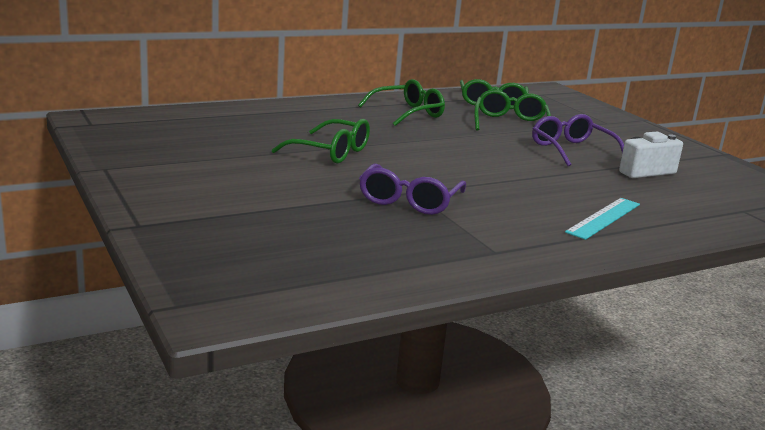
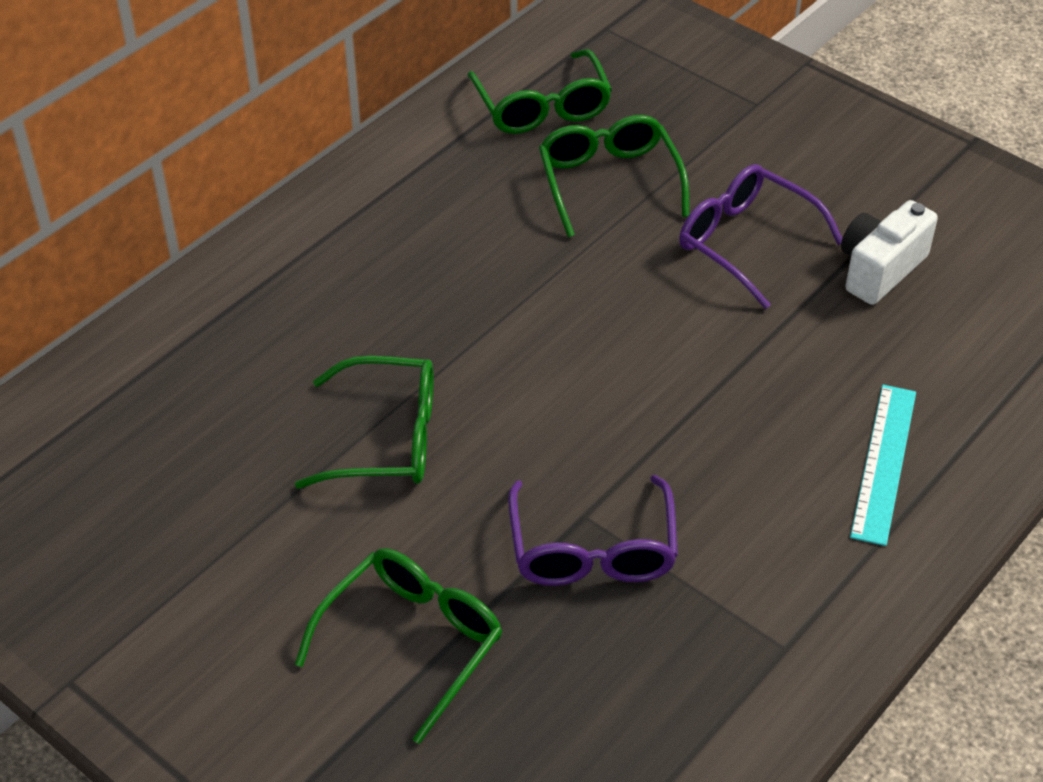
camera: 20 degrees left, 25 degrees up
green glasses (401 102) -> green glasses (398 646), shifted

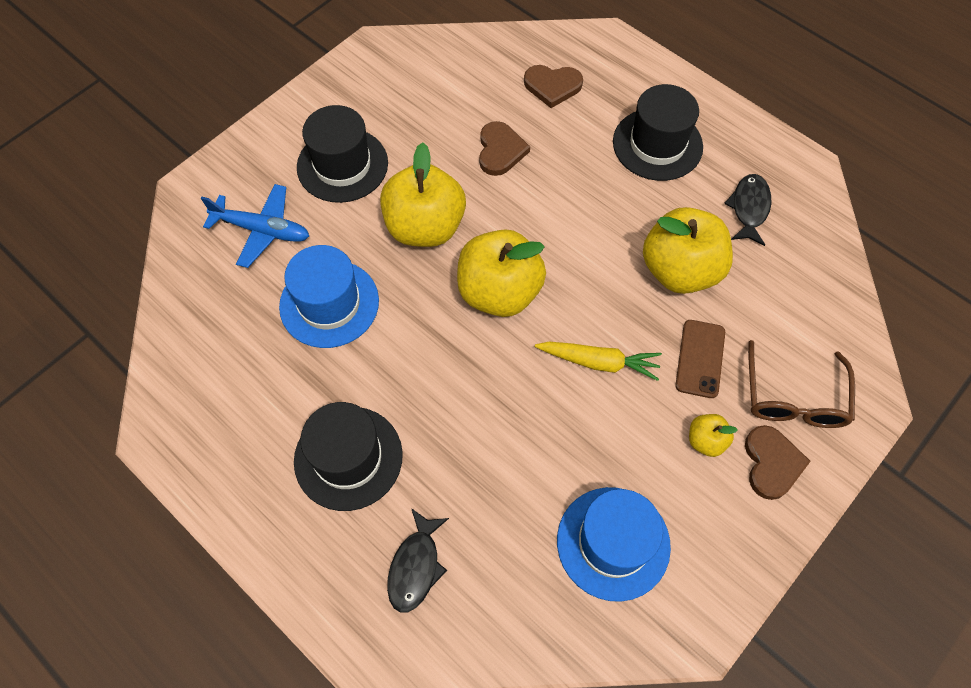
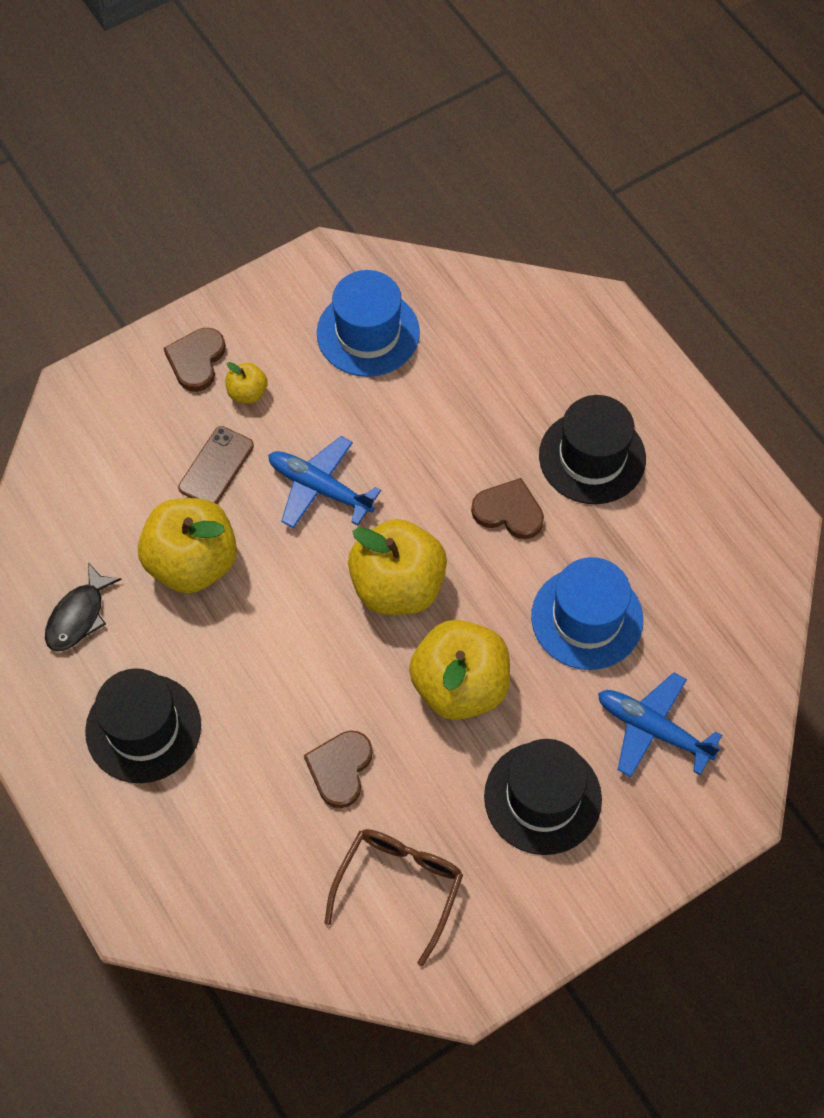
camera: 165 degrees left, 0 degrees up
black fish (418 560) -> none
brown heart (553 86) -> brown heart (507 508), shifted
yellow carrot (598 361) -> blue plane (324 482)
brown glasses (801 384) -> brown glasses (393 897), shifted

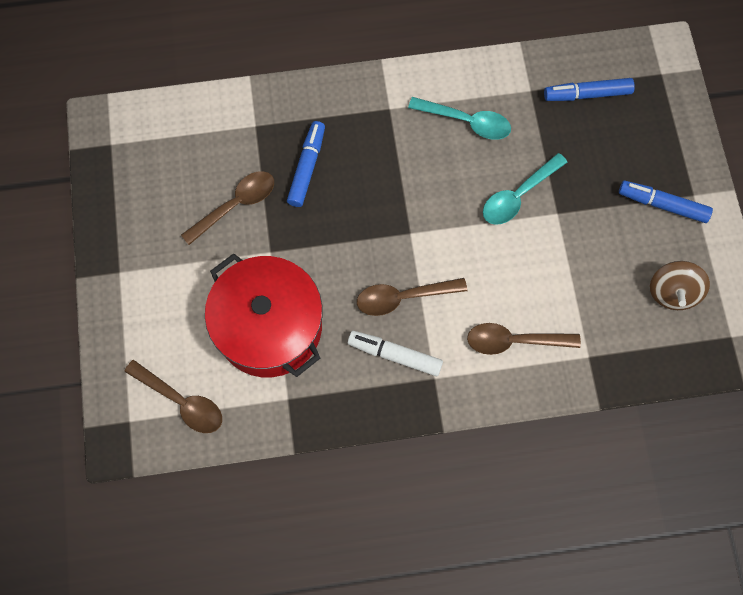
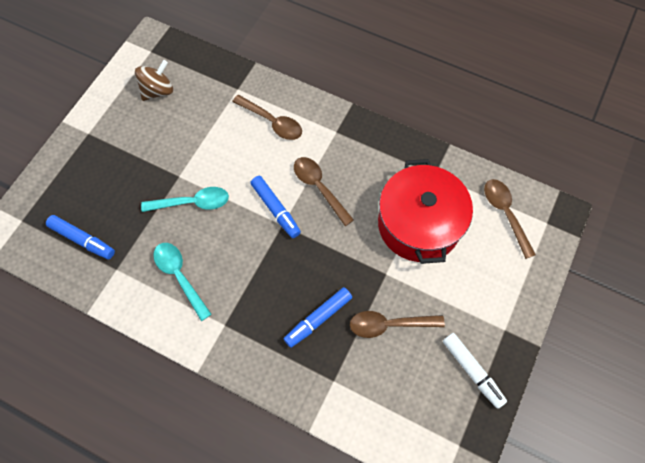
camera: 145 degrees left, 5 degrees down
white marker (395 353) -> white marker (475 371), shifted
brown spoon (412 297) -> brown spoon (324 191), 150 degrees counterclockwise
blue marker (666 202) -> blue marker (275 207), shifted

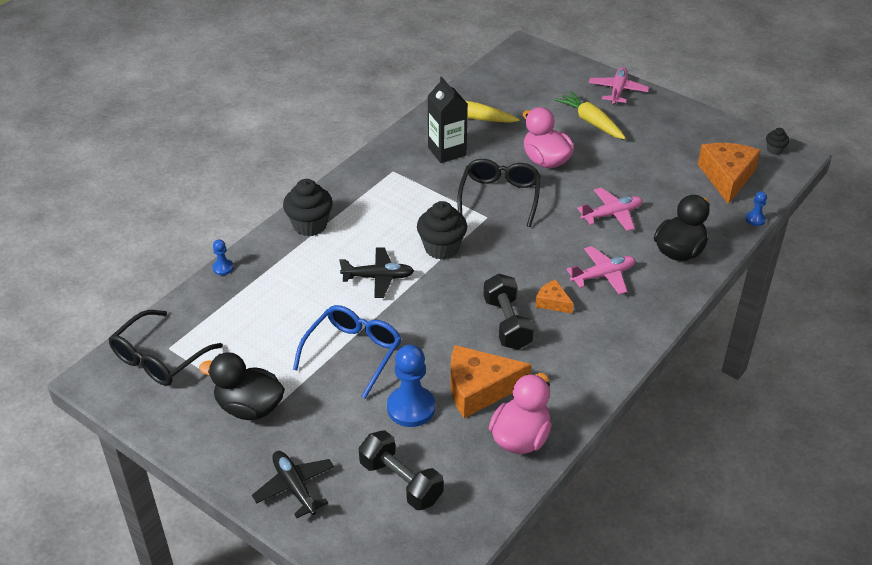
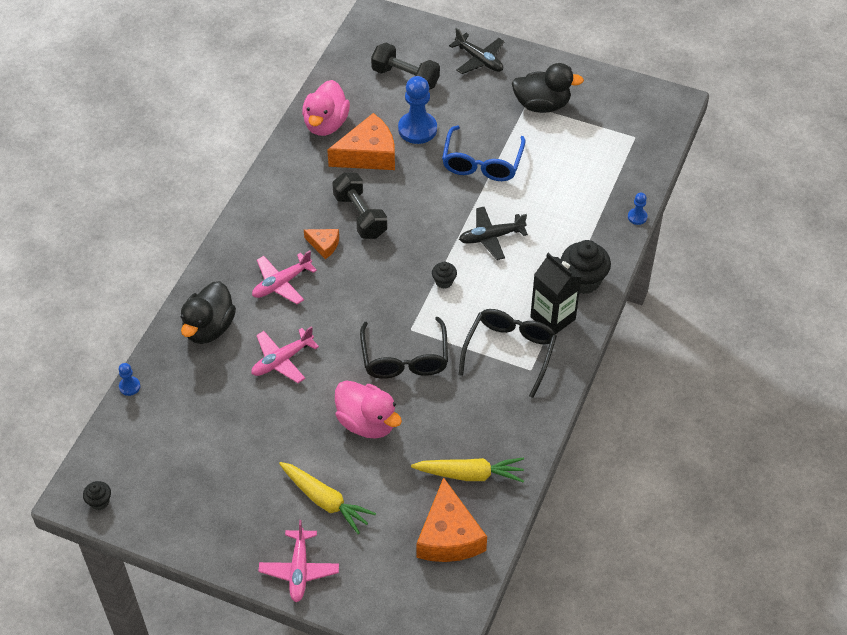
camera: 165 degrees right, 10 degrees up
black glasses (165 348) -> black glasses (508 353), shifted
black cupcake (442 230) -> black cupcake (444 275), x0.51
black carton (448 120) -> black carton (556 294), shifted
orange cheese (729 173) -> orange cheese (451 519), shifted

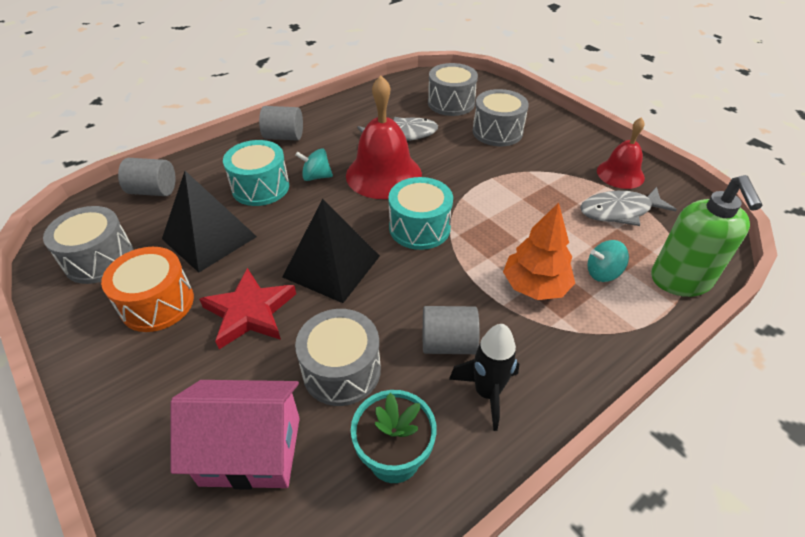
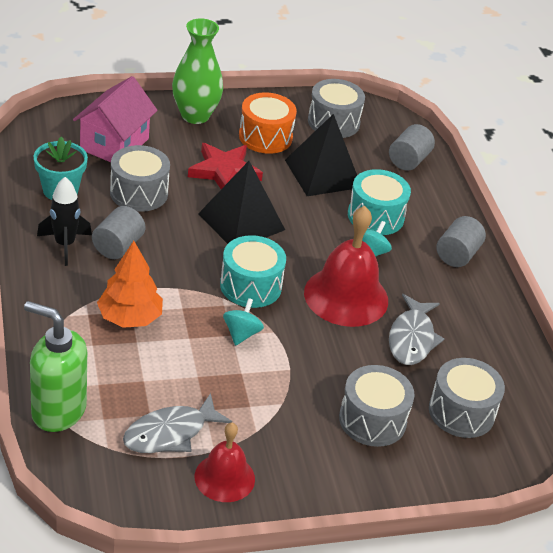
camera: 110 degrees right, 5 degrees down
grey fish (628 206) -> grey fish (177 423), 135 degrees counterclockwise
turquoise spinning top (608 261) -> turquoise spinning top (243 322), shifted
none -> green vase (197 71)

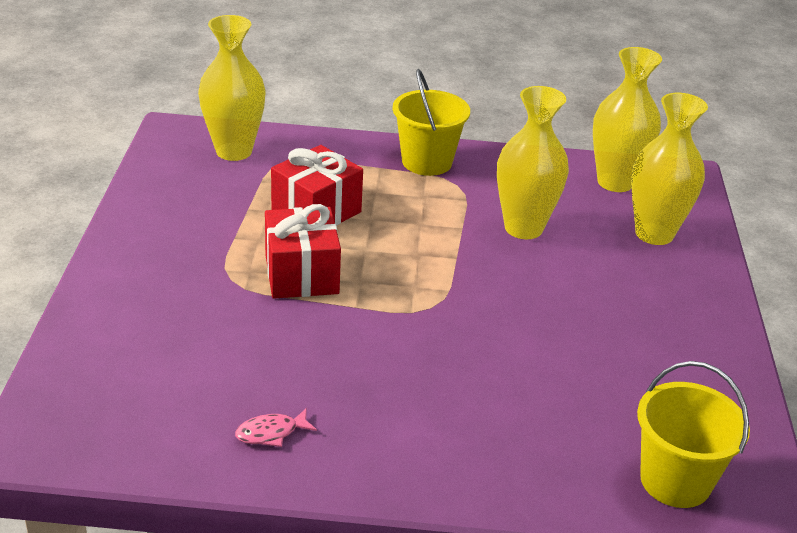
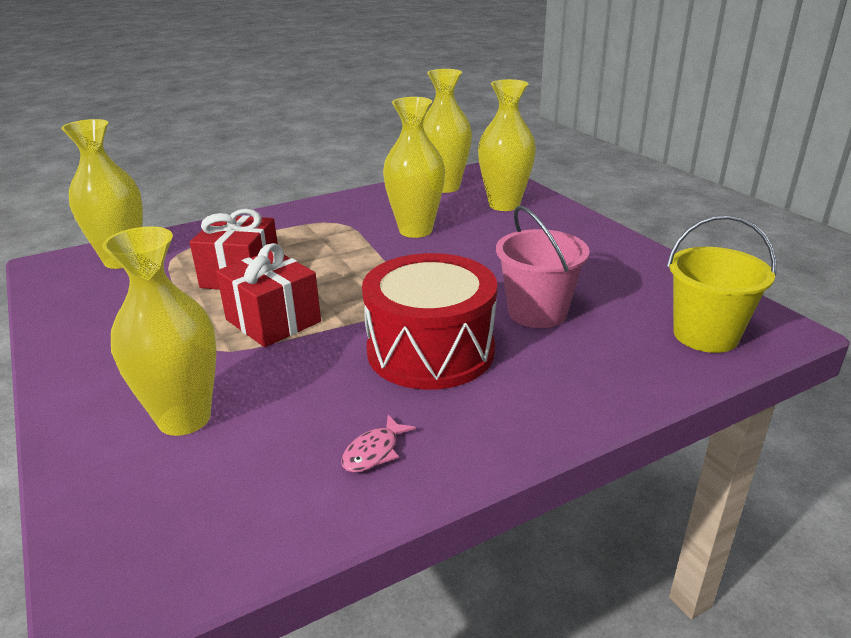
camera: 30 degrees left, 5 degrees down
yellow bucket (431 122) -> none
none -> yellow vase (159 331)
none -> red drum (429 321)
none -> pink bucket (543 267)

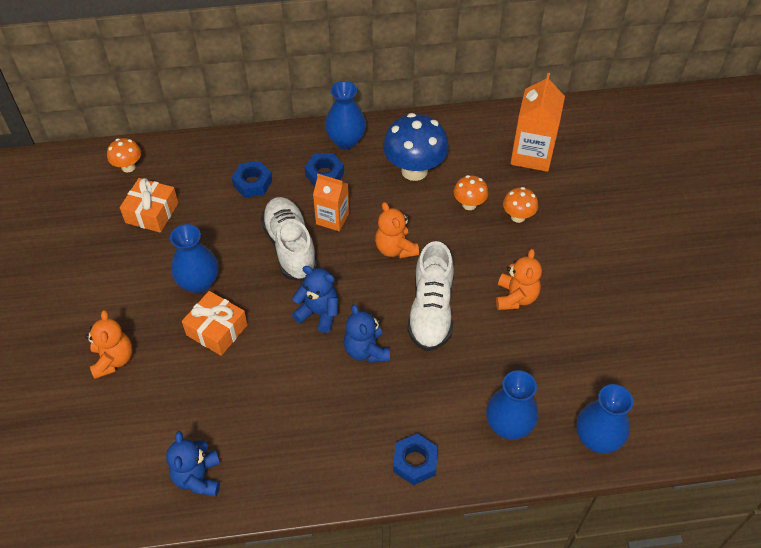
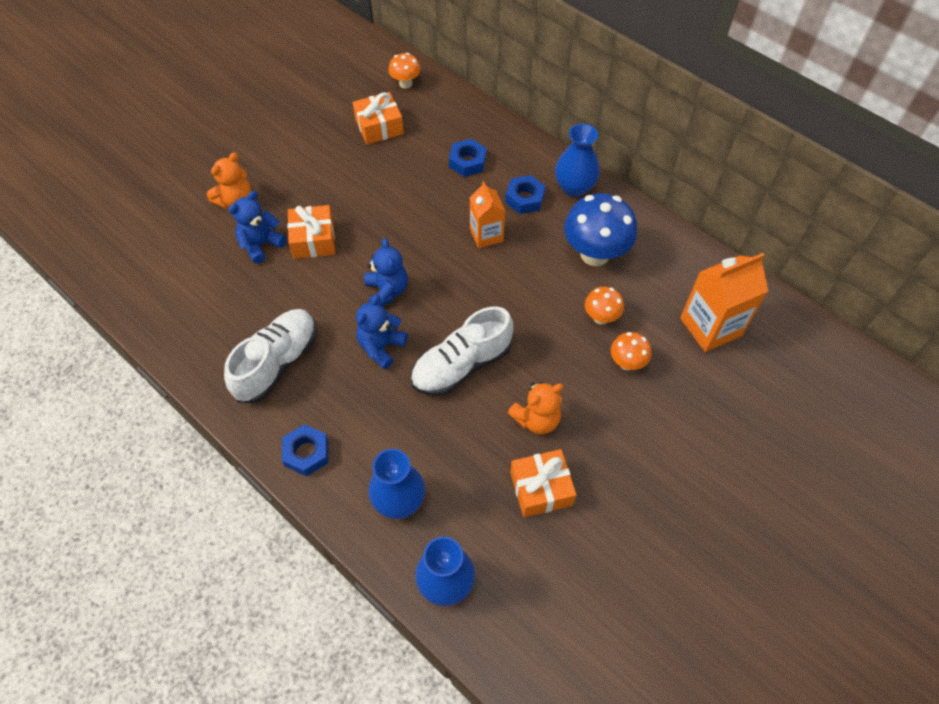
camera: 50 degrees right, 5 degrees up
blue teddy bear (193 463) -> blue teddy bear (257 227), shifted
blue vase (194 258) -> none
white shoe (289 239) -> white shoe (270 356), shifted
orange teddy bear (397 230) -> none
none -> orange gift (543 483)

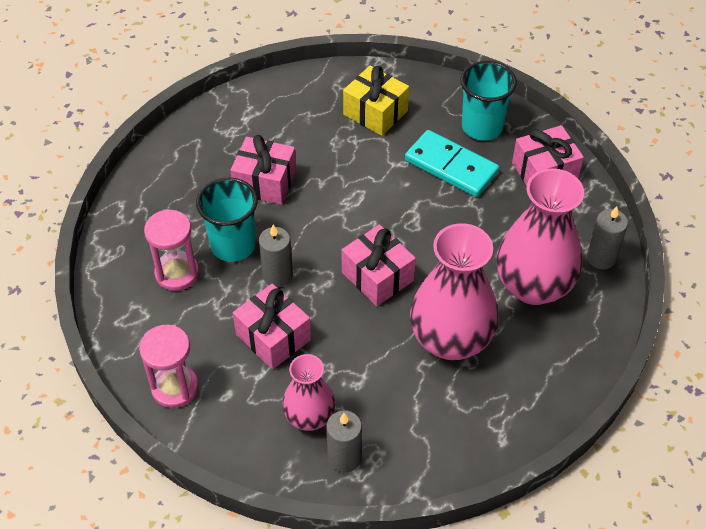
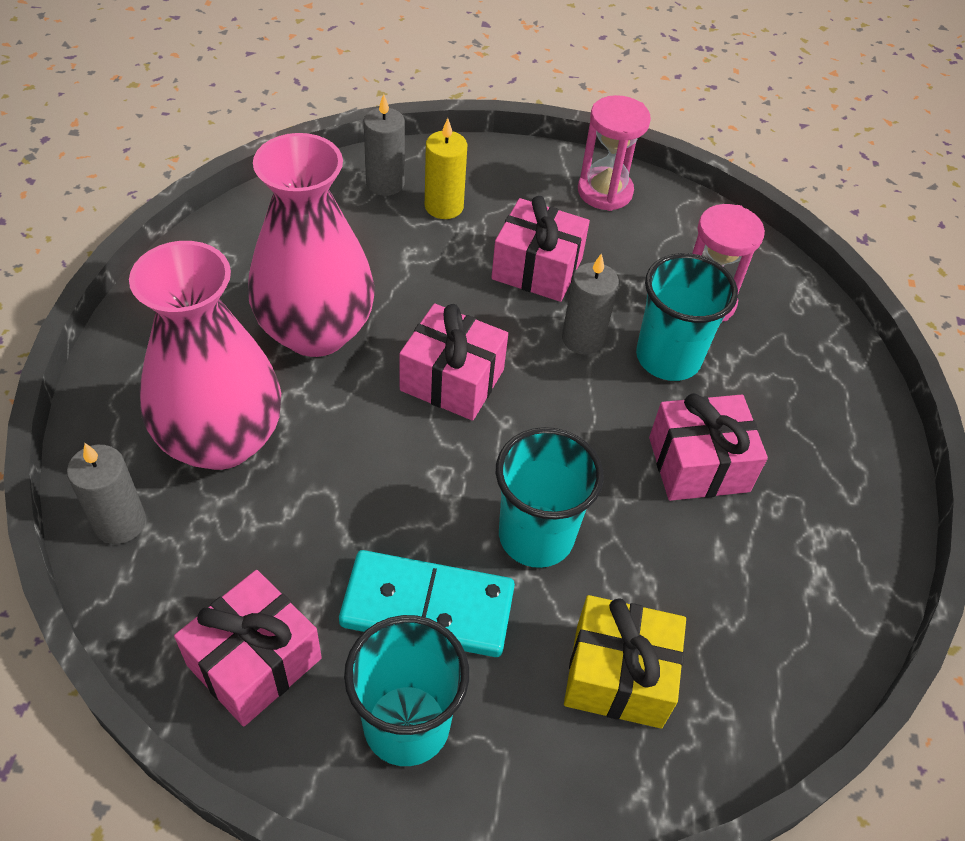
camera: 150 degrees right, 0 degrees up
pink vase (308 392) -> yellow candle (446 168)
none -> turquoise cup (550 497)

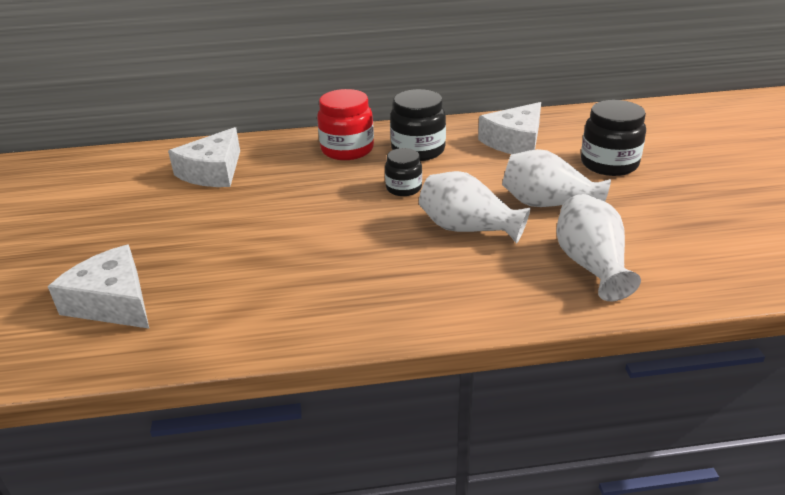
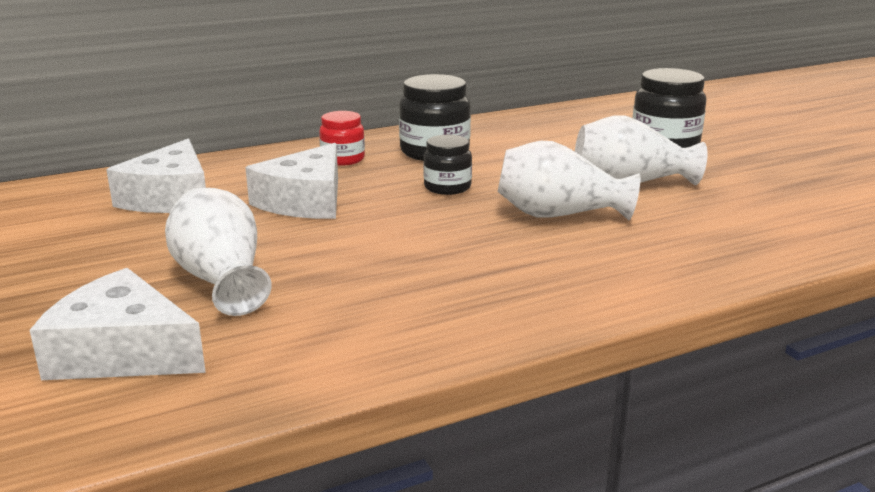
camera: 20 degrees left, 10 degrees down
red jar (345 124) -> red jar (342 138), x0.61
white cheese (509 128) -> white cheese (291 181), shifted
white vase (598 247) -> white vase (218 252), shifted

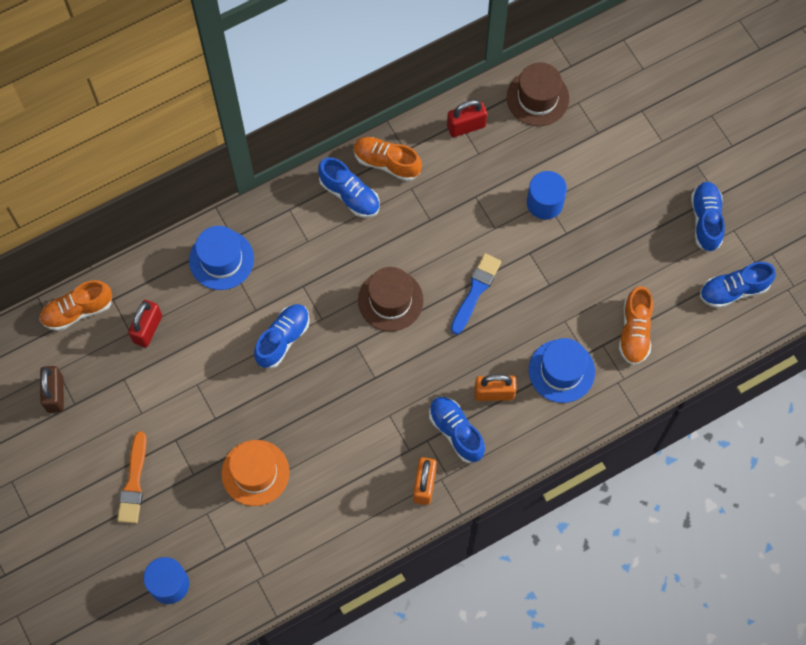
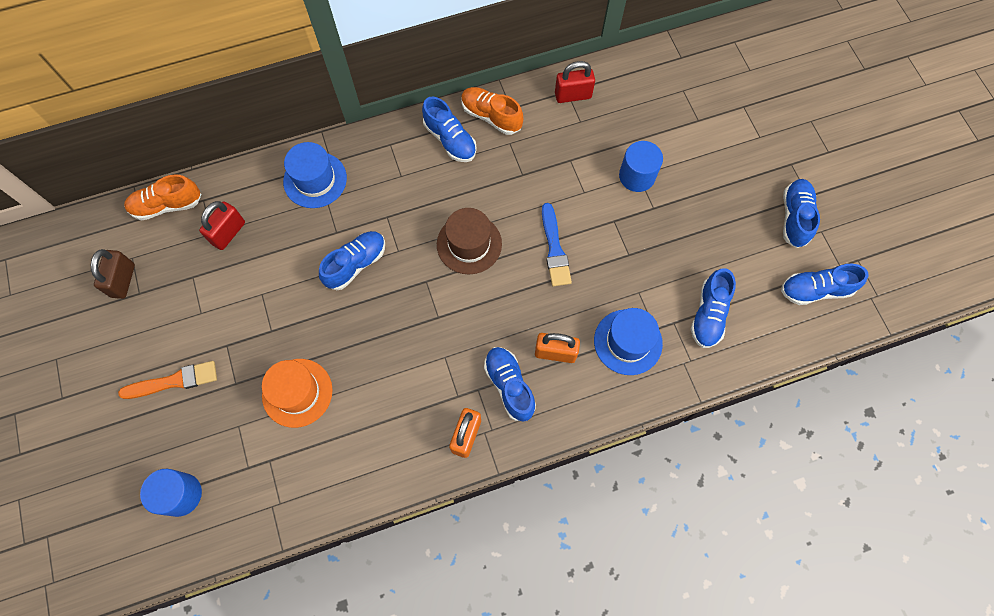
camera: 10 degrees right, 0 degrees up
orange brush (132 477) -> orange brush (167 380), 120 degrees counterclockwise
blue brush (476 294) -> blue brush (557 245), 135 degrees clockwise
brown hat (538 94) -> none
orange shoe (636 325) -> blue shoe (713 308)

